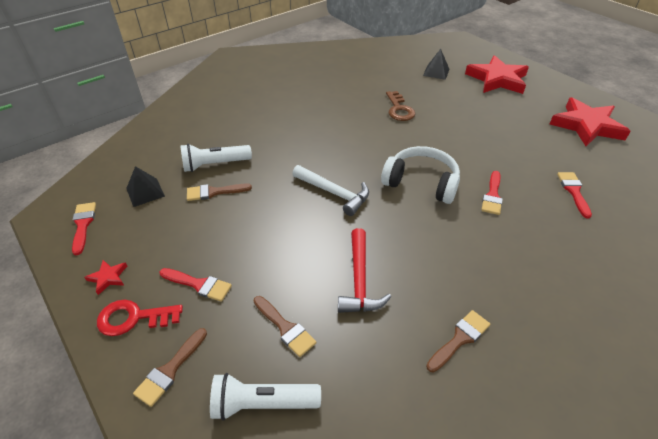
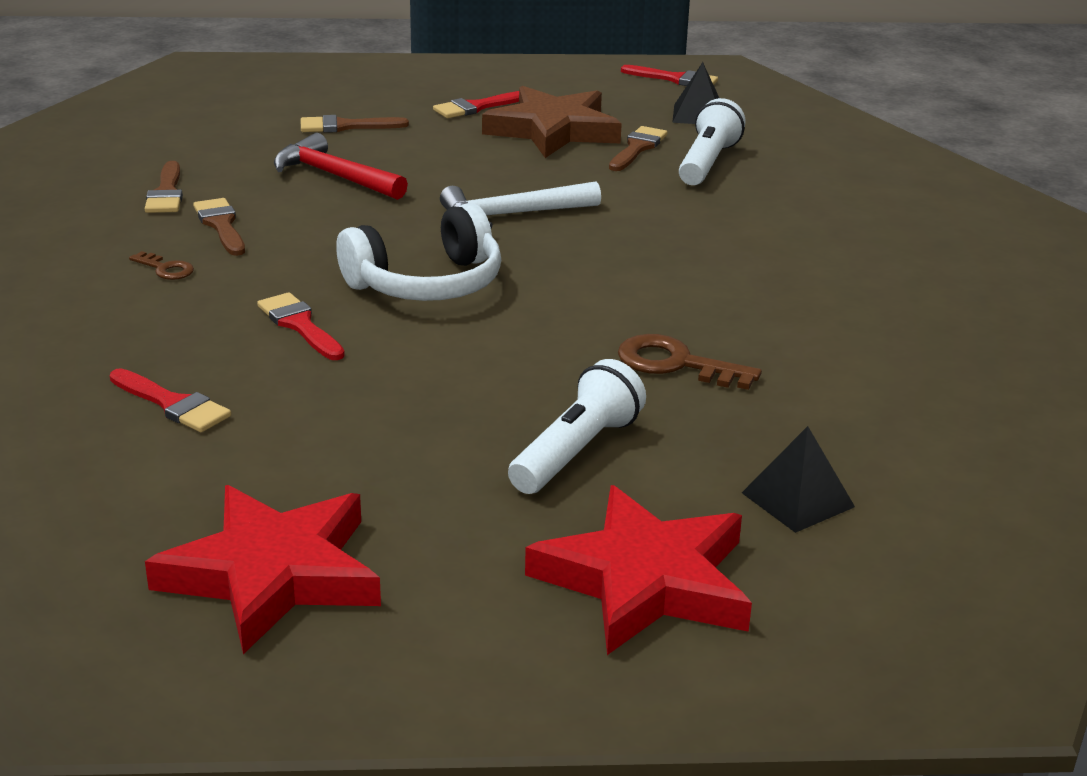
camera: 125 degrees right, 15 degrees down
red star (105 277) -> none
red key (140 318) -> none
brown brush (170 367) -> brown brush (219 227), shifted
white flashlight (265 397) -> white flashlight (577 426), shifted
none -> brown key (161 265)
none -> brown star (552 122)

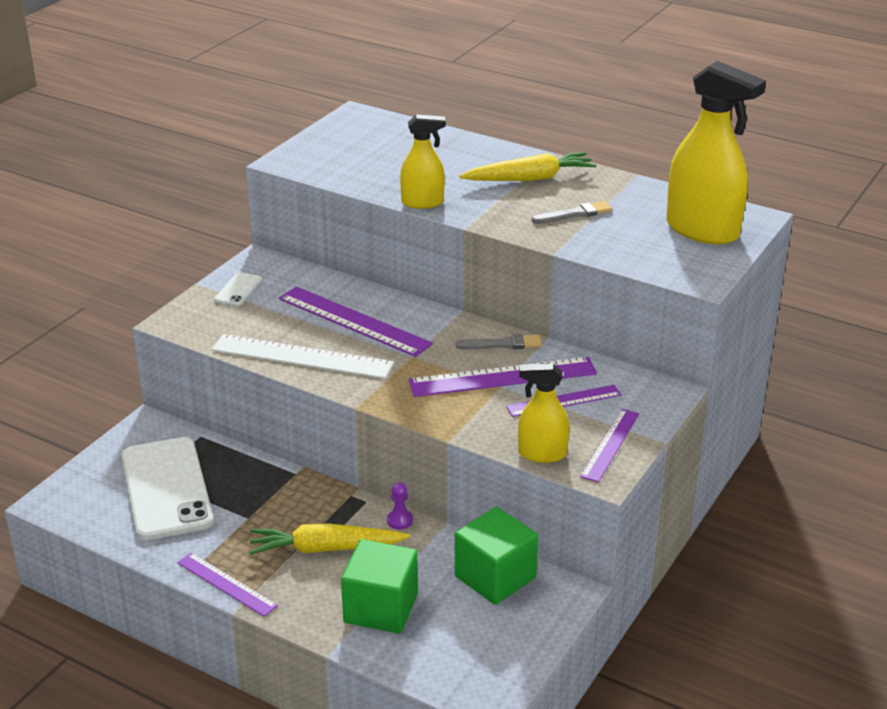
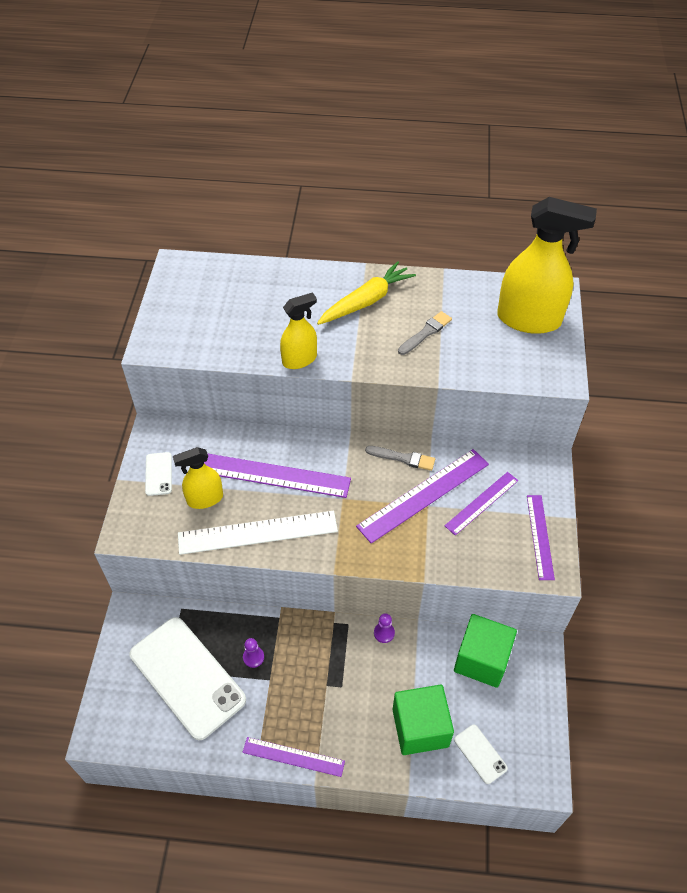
camera: 25 degrees left, 20 degrees up
yellow carrot (329 539) -> none
grey brush (499 341) -> grey brush (400 458), 45 degrees clockwise
yellow spray bottle (544 413) -> yellow spray bottle (198 478), shifted
none -> purple pawn (253 653)
none -> white phone (481 754)

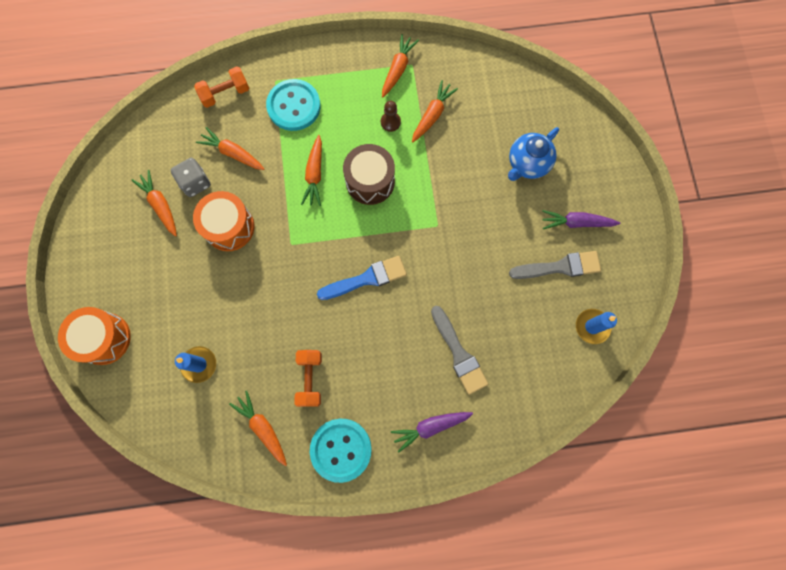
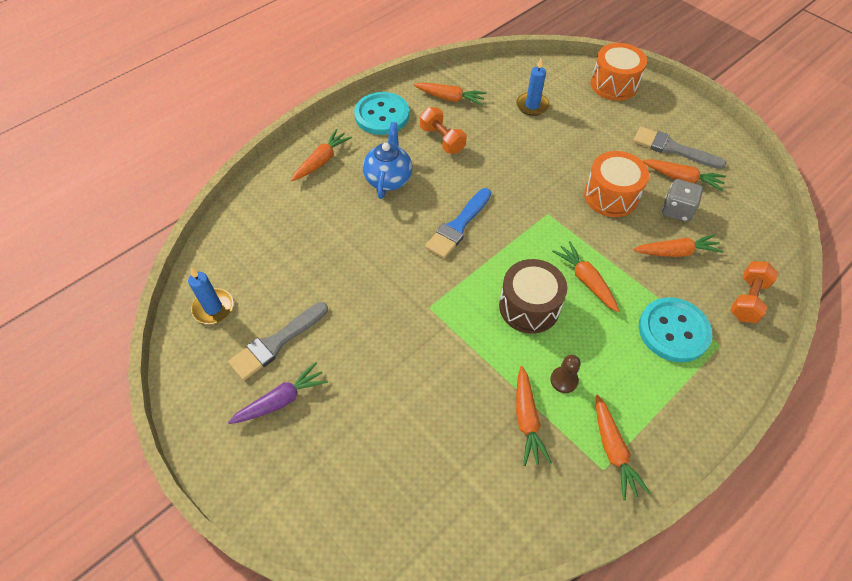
camera: 145 degrees right, 20 degrees down
purple carrot (432 432) -> orange carrot (321 155)
grey brush (459 350) -> grey brush (679 148), shifted
blue teapot (533 154) -> blue teapot (387 160), shifted

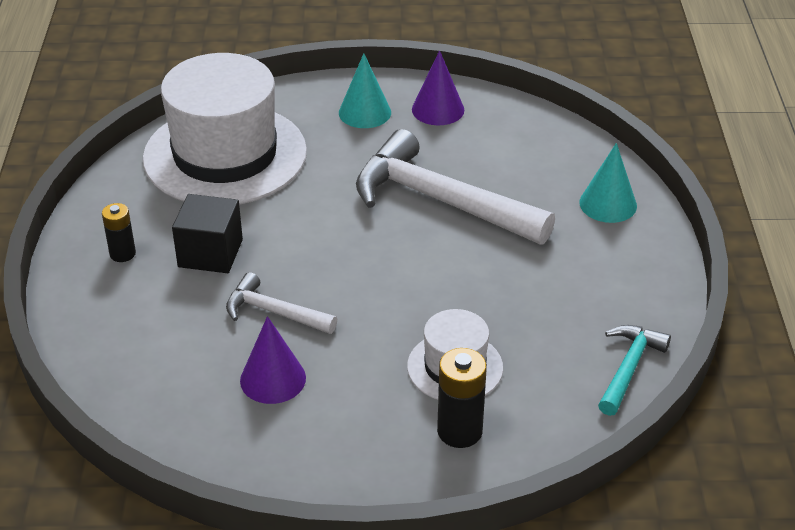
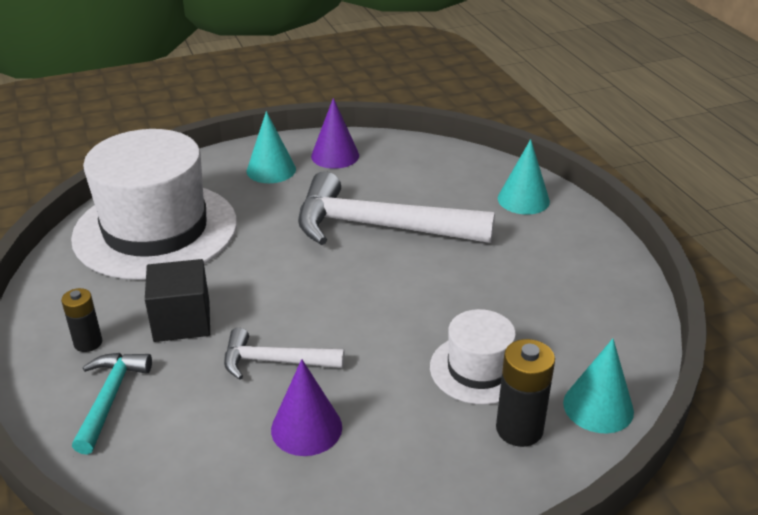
camera: 20 degrees left, 5 degrees down
turquoise hammer (634 370) -> turquoise hammer (112 404), shifted
none -> turquoise cone (598 386)

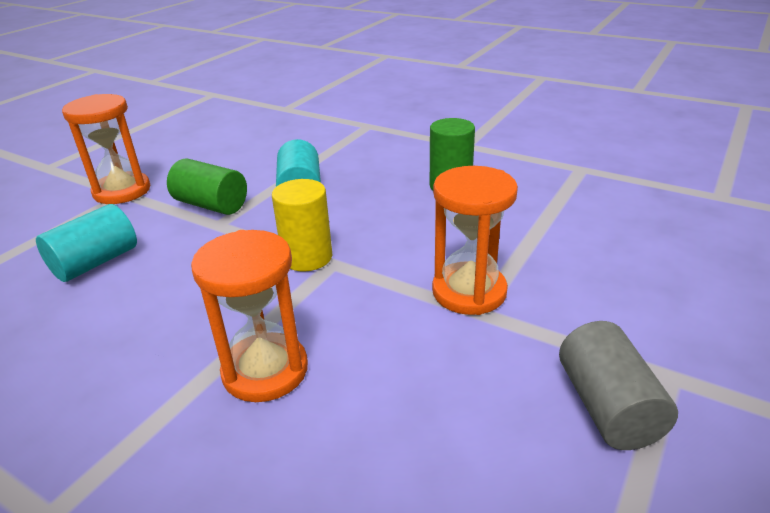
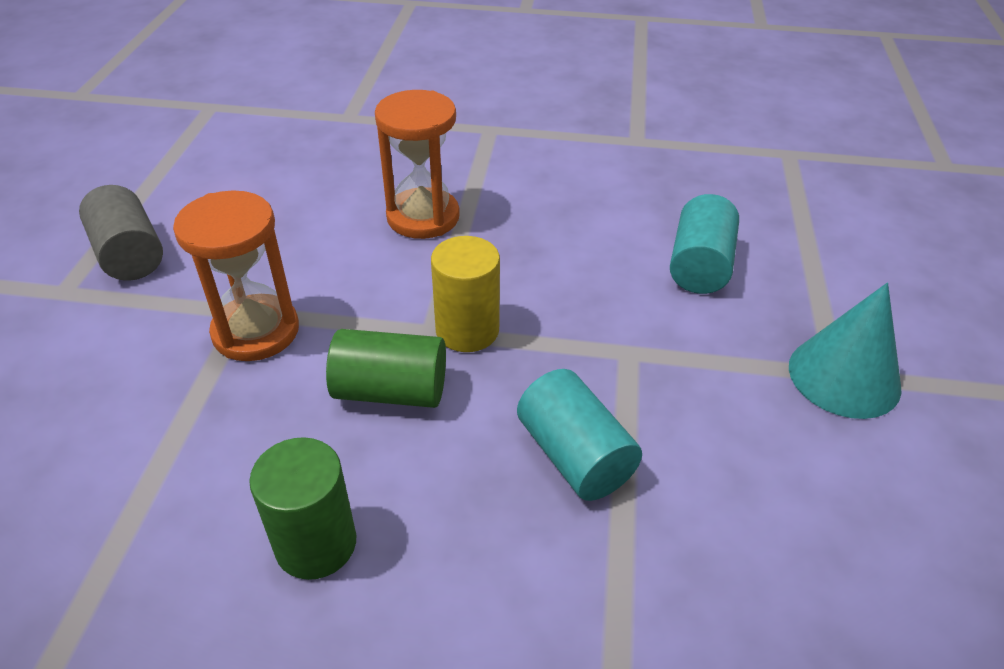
camera: 155 degrees right, 10 degrees up
orange hourglass (106 149) -> turquoise cone (845 351)
green cylinder (207 187) -> green cylinder (386 368), shifted

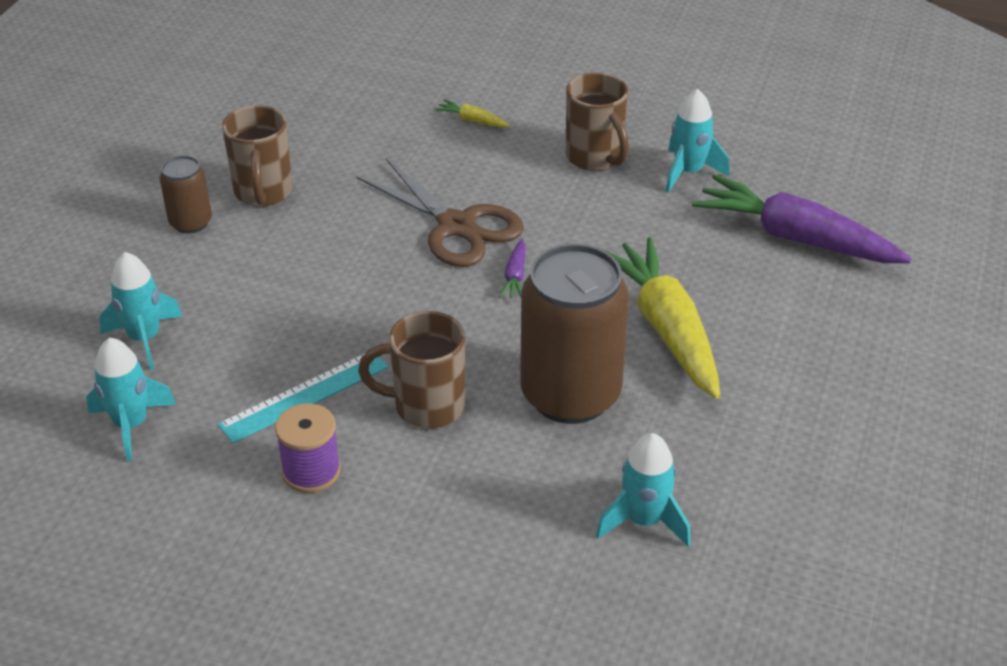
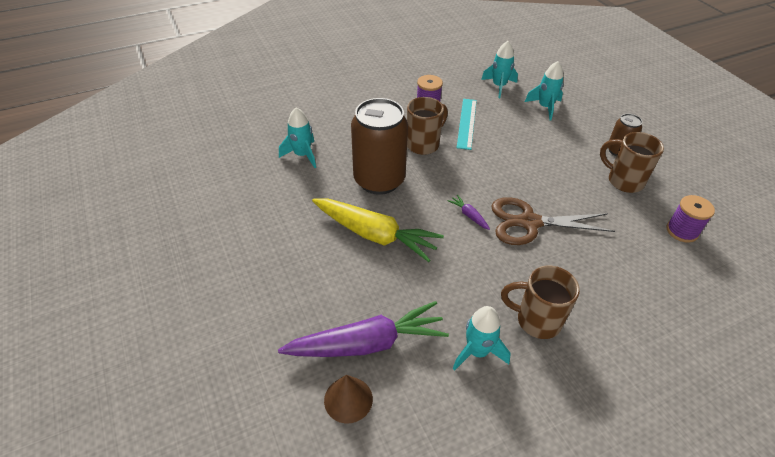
camera: 135 degrees right, 5 degrees up
yellow carrot (472 113) -> none
none -> brown cone (348 399)
none -> purple spool (691 219)

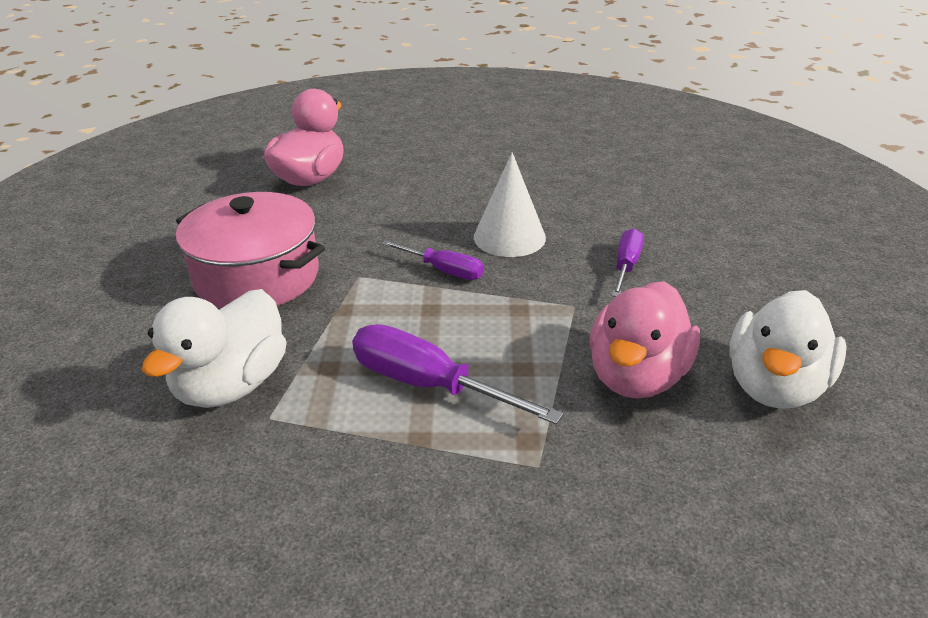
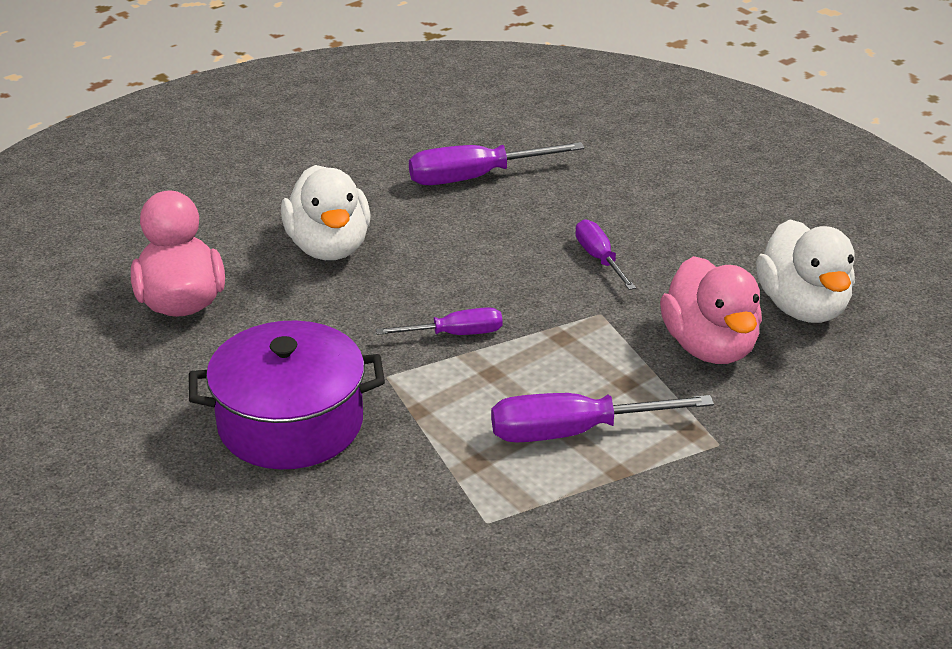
camera: 40 degrees left, 0 degrees up
white duck (214 348) -> white duck (326 212), shifted
pink pot (250 250) -> purple pot (287 394)
white cone (510 204) -> none
none -> purple screwdriver (497 163)

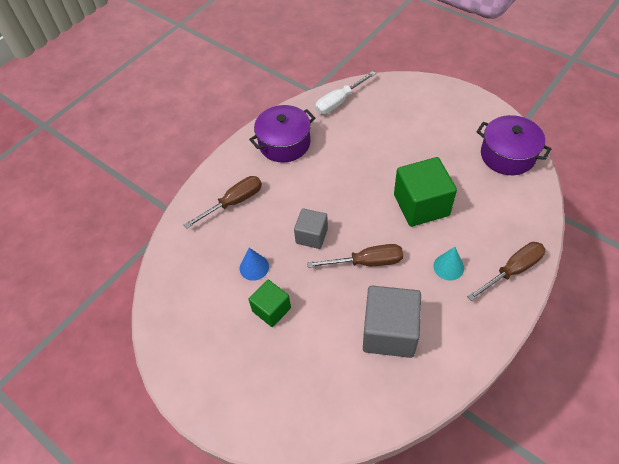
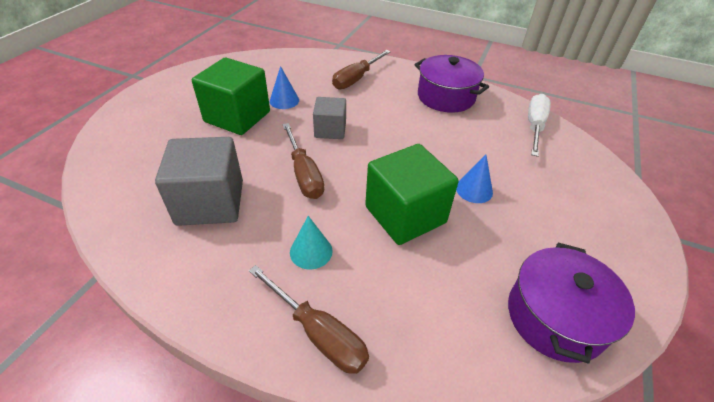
camera: 70 degrees right, 10 degrees down
brown screwdriver (223 202) -> brown screwdriver (361 70), 90 degrees clockwise
green cube (270 303) -> green cube (231 96), x1.69
white screwdriver (345 92) -> white screwdriver (539 125), 75 degrees clockwise
none -> blue cone (474 179)

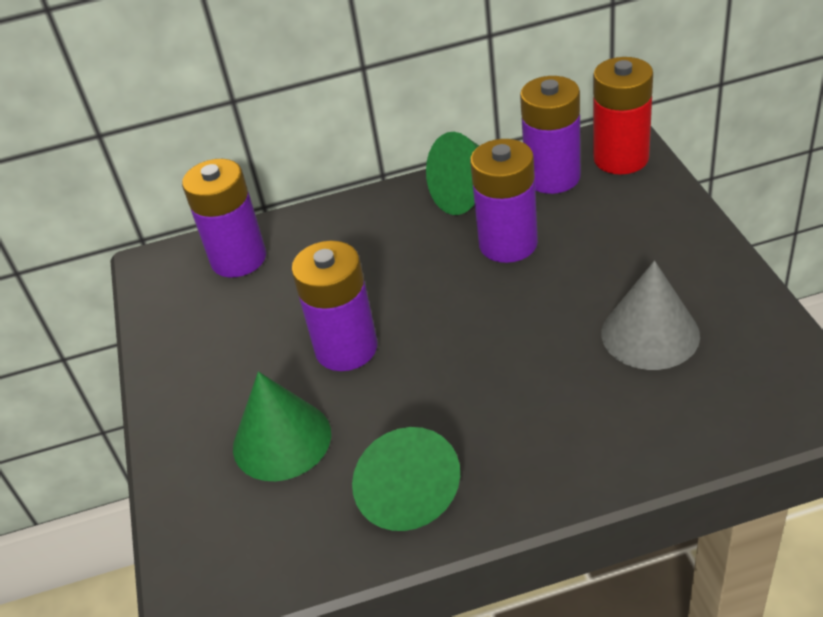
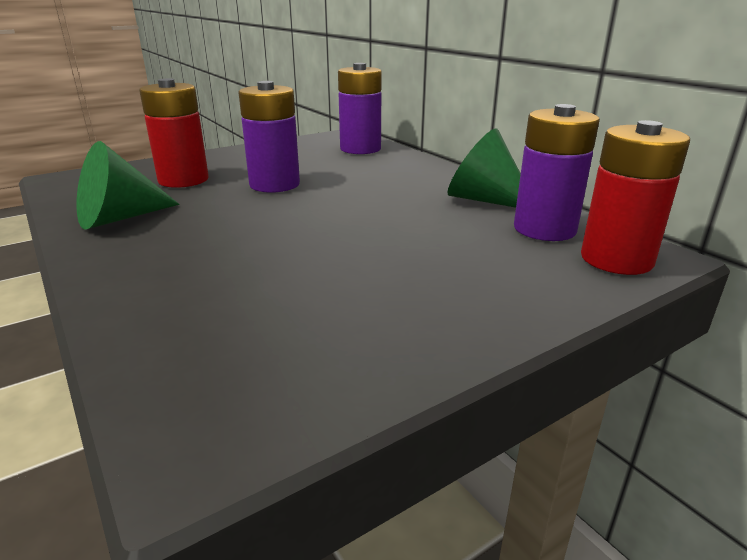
camera: 65 degrees right, 15 degrees down
green cone (282 426) -> red battery (174 133)
purple battery (504 201) -> none
grey cone (650 315) -> none

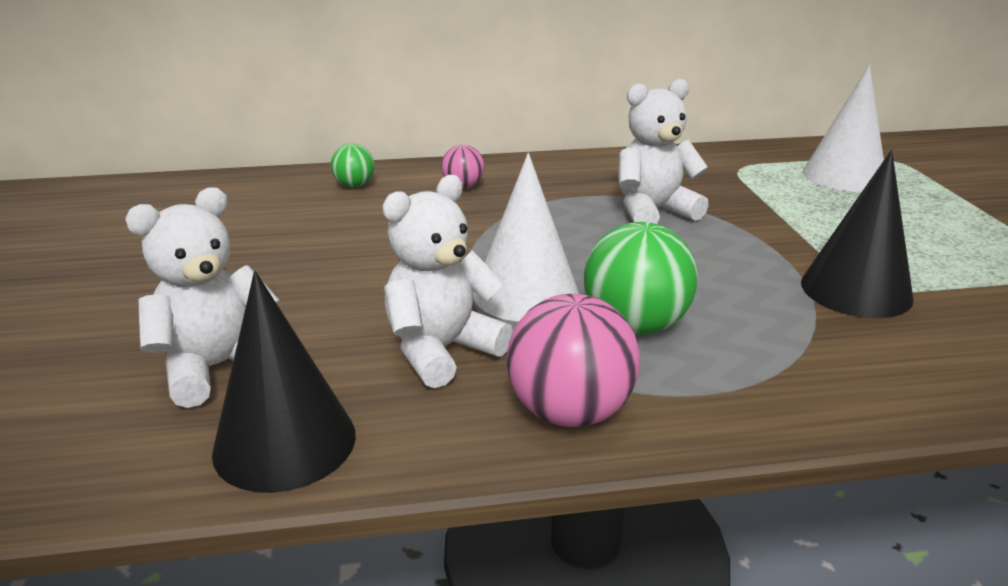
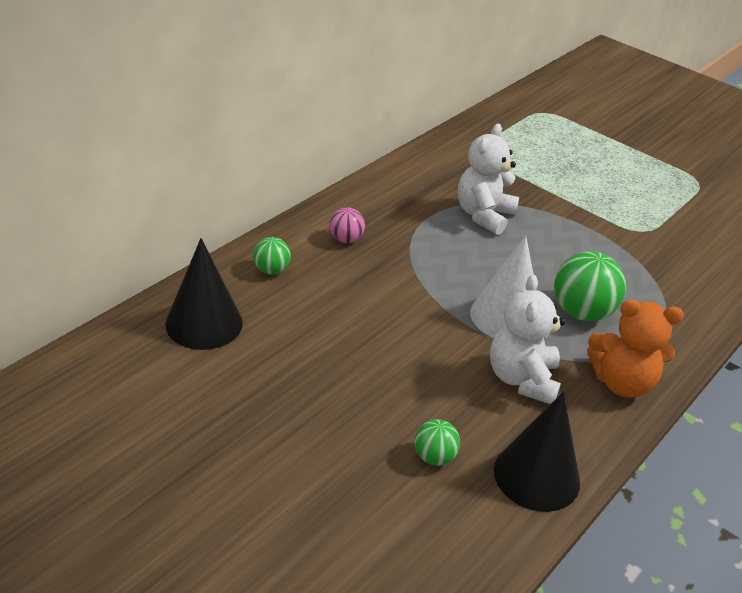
camera: 45 degrees left, 10 degrees up
white teddy bear (202 297) -> green ball (437 442)
pink ball (573 360) -> orange teddy bear (635 349)
black cone (857 234) -> black cone (204 294), shifted
white cone (843 128) -> none

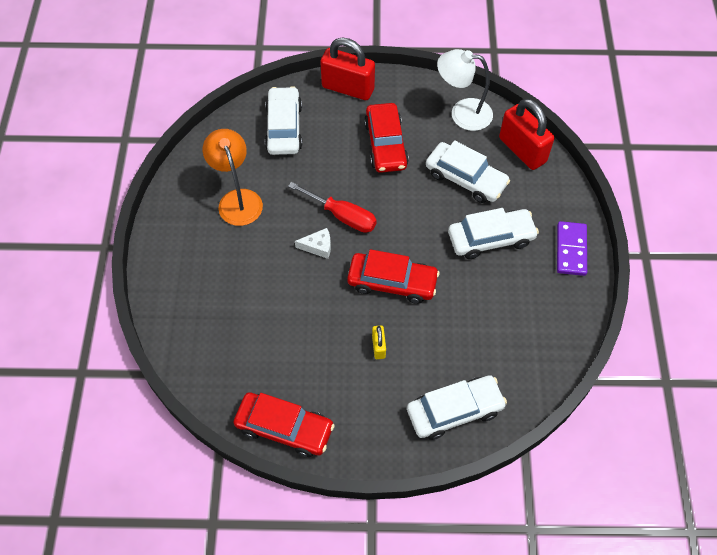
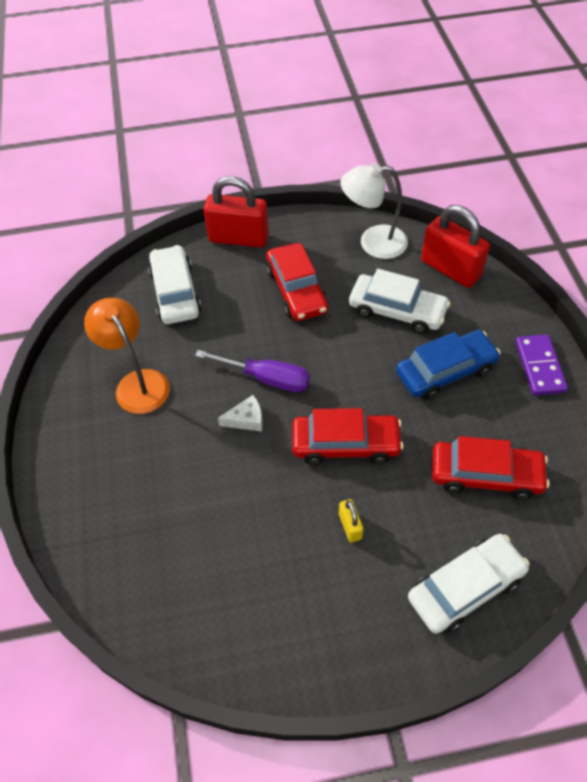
camera: 10 degrees left, 5 degrees down
red car (284 424) -> red car (491 468), shifted
red screwdriver (332 207) -> purple screwdriver (252 371)
white car (493 233) -> blue car (448 365)

